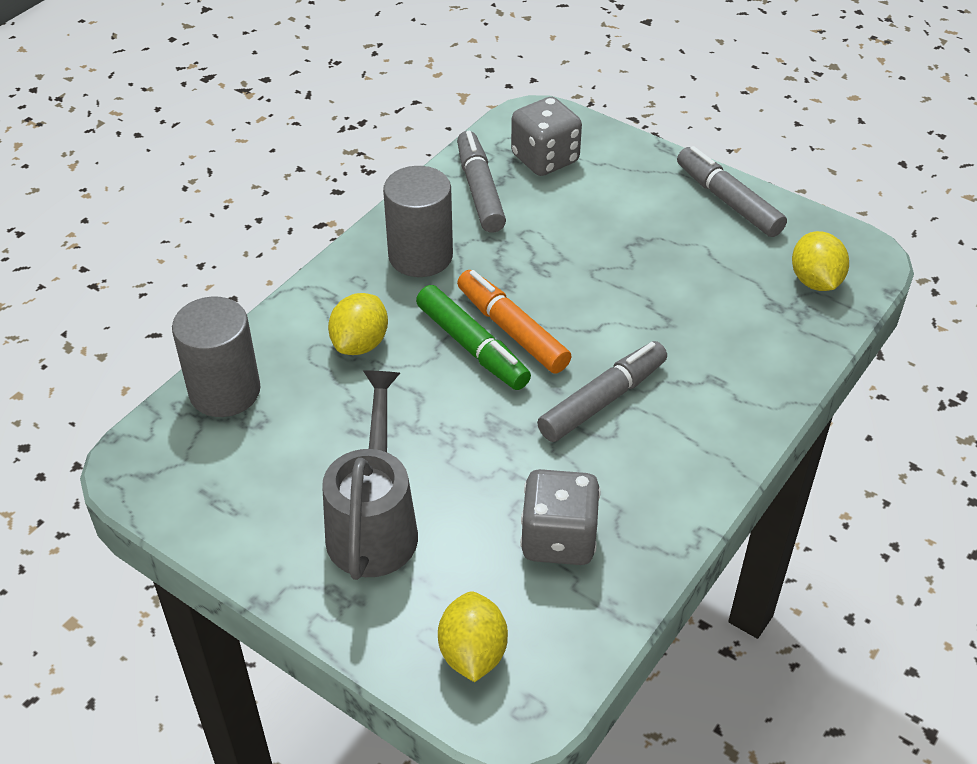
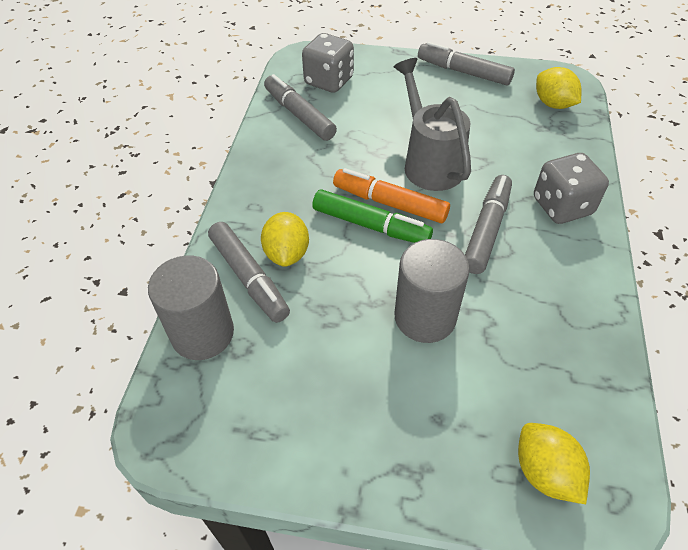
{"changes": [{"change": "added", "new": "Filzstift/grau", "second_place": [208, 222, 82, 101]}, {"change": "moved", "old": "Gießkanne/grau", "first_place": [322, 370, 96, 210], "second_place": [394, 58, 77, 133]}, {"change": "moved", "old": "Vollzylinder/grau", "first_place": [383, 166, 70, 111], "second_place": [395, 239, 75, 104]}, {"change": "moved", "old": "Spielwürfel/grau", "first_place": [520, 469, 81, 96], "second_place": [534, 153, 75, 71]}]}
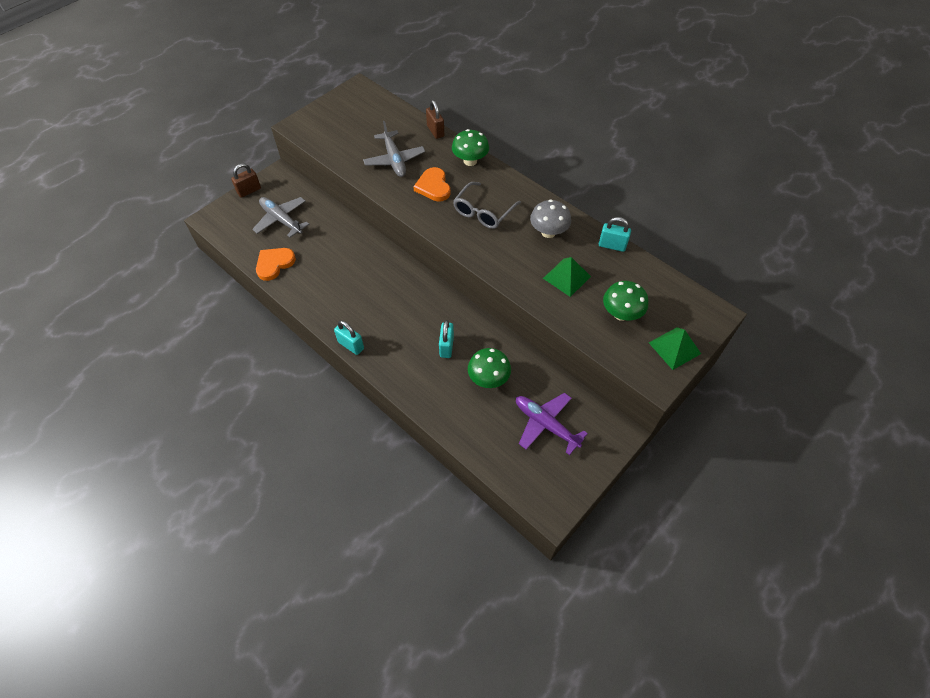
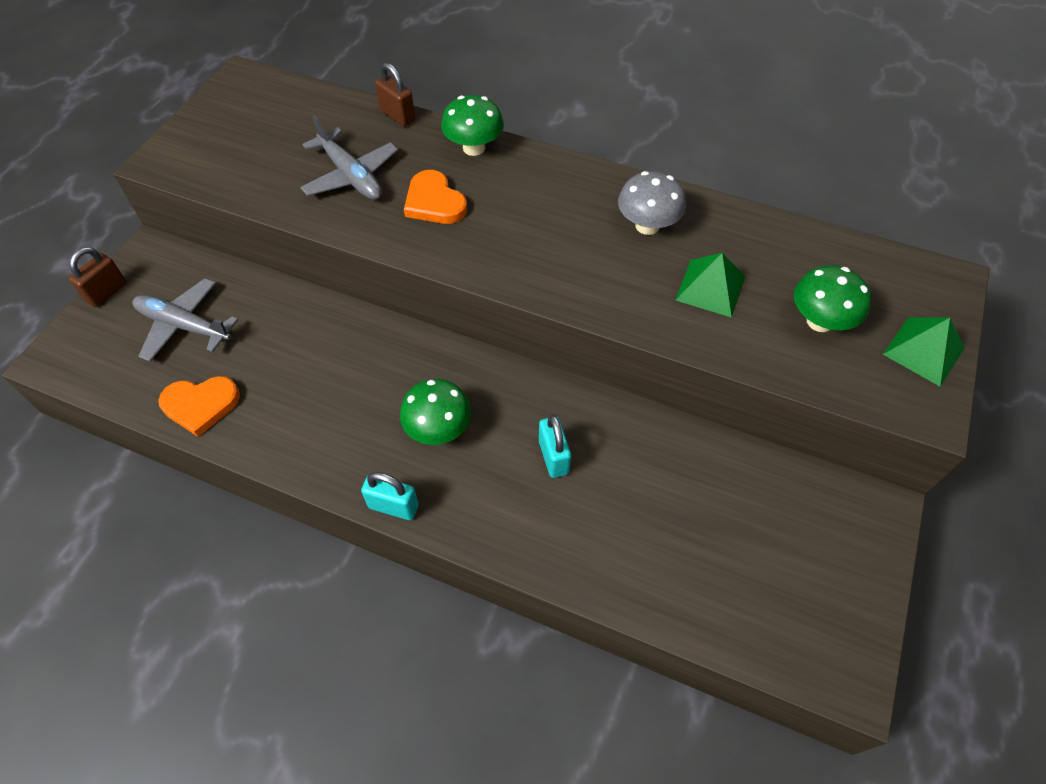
{"changes": [{"change": "turned", "old": "Herz/orange", "first_place": [256, 248, 40, 33], "second_place": [158, 376, 82, 61], "degrees": -120}, {"change": "moved", "old": "Pilz/grün", "first_place": [468, 348, 43, 40], "second_place": [400, 379, 71, 66]}, {"change": "removed", "old": "Brille/grau", "first_place": [453, 182, 68, 47]}, {"change": "removed", "old": "Flugzeug/lila", "first_place": [516, 393, 72, 62]}, {"change": "removed", "old": "Vorhängeschloss/türkis", "first_place": [599, 217, 32, 35]}]}
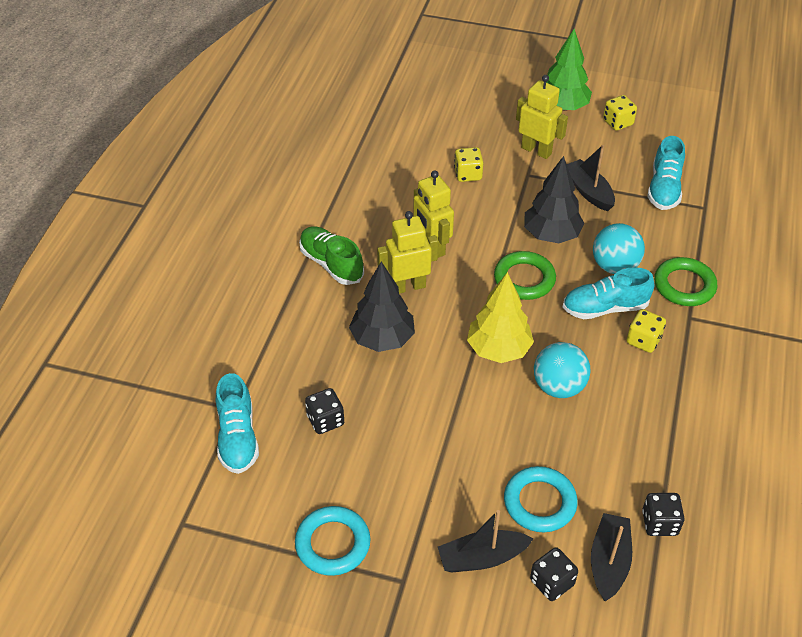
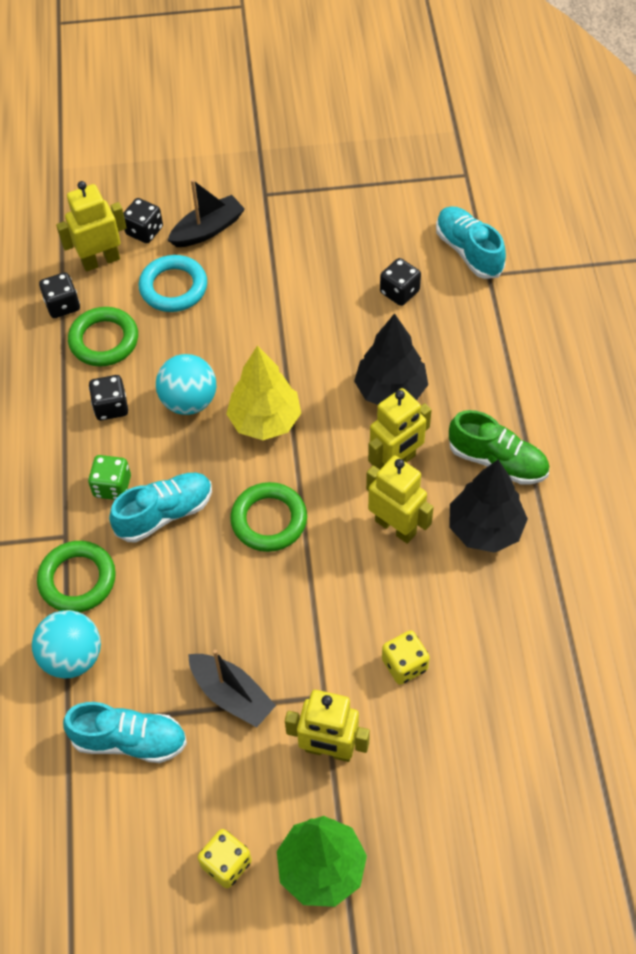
{"changes": [{"change": "moved", "old": "Ball/türkis", "first_place": [593, 223, 52, 51], "second_place": [32, 610, 69, 69]}, {"change": "replaced", "old": "Boot/schwarz", "new": "Roboter/gelb", "first_place": [591, 513, 41, 88], "second_place": [56, 181, 70, 90]}, {"change": "turned", "old": "Schuh/türkis", "first_place": [647, 136, 38, 74], "second_place": [63, 702, 124, 61], "degrees": 105}, {"change": "added", "new": "Ring/grün", "second_place": [68, 307, 70, 60]}, {"change": "recoloured", "old": "Spielwürfel/gelb", "new": "Spielwürfel/grün", "first_place": [627, 309, 39, 44], "second_place": [88, 455, 43, 45]}, {"change": "added", "new": "Spielwürfel/schwarz", "second_place": [89, 375, 39, 46]}, {"change": "moved", "old": "Baum/schwarz", "first_place": [524, 156, 61, 87], "second_place": [450, 460, 78, 93]}, {"change": "removed", "old": "Ring/türkis", "first_place": [295, 506, 75, 70]}]}
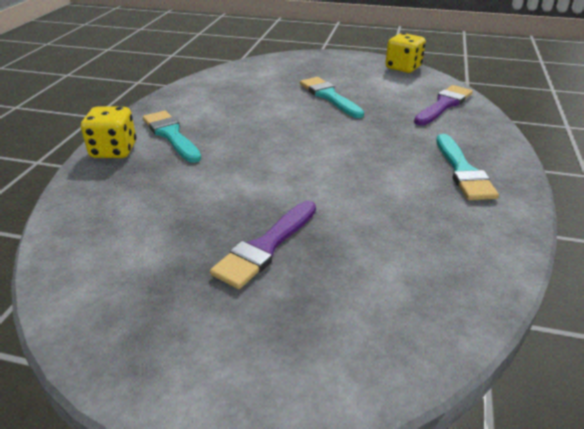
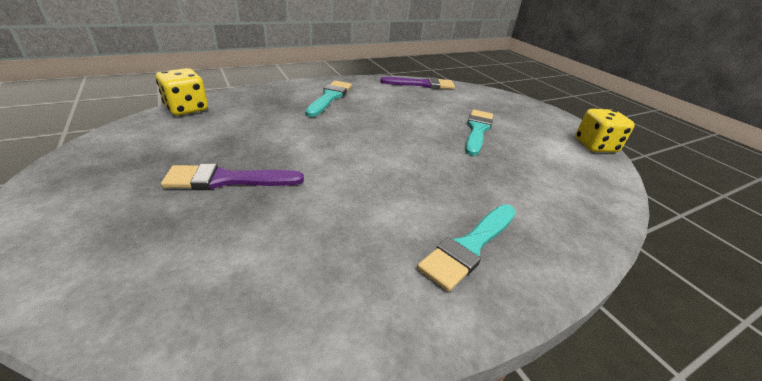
{"changes": [{"change": "moved", "old": "Spielwürfel/gelb", "first_place": [81, 106, 55, 52], "second_place": [156, 68, 52, 47]}, {"change": "moved", "old": "Pinsel/lila", "first_place": [414, 85, 59, 40], "second_place": [380, 77, 75, 12]}]}
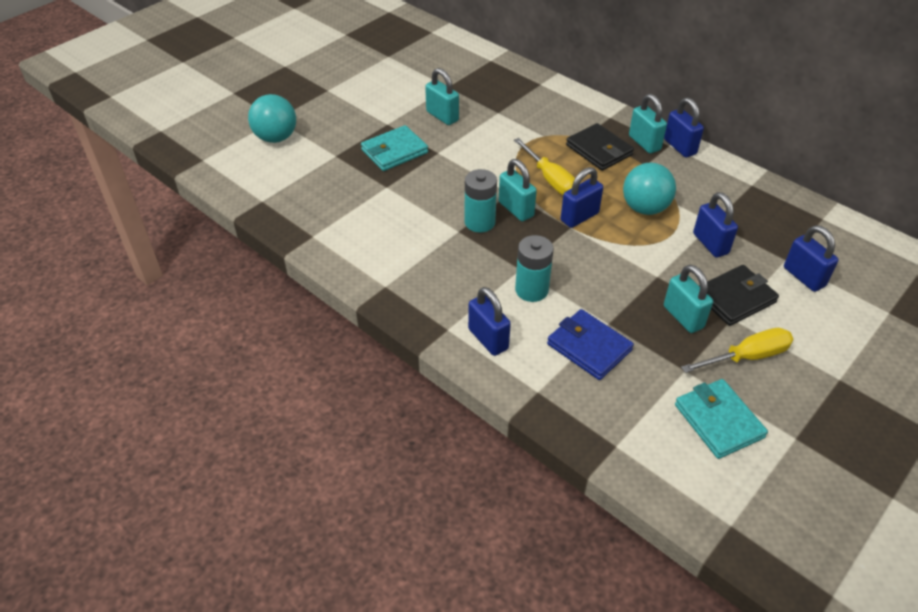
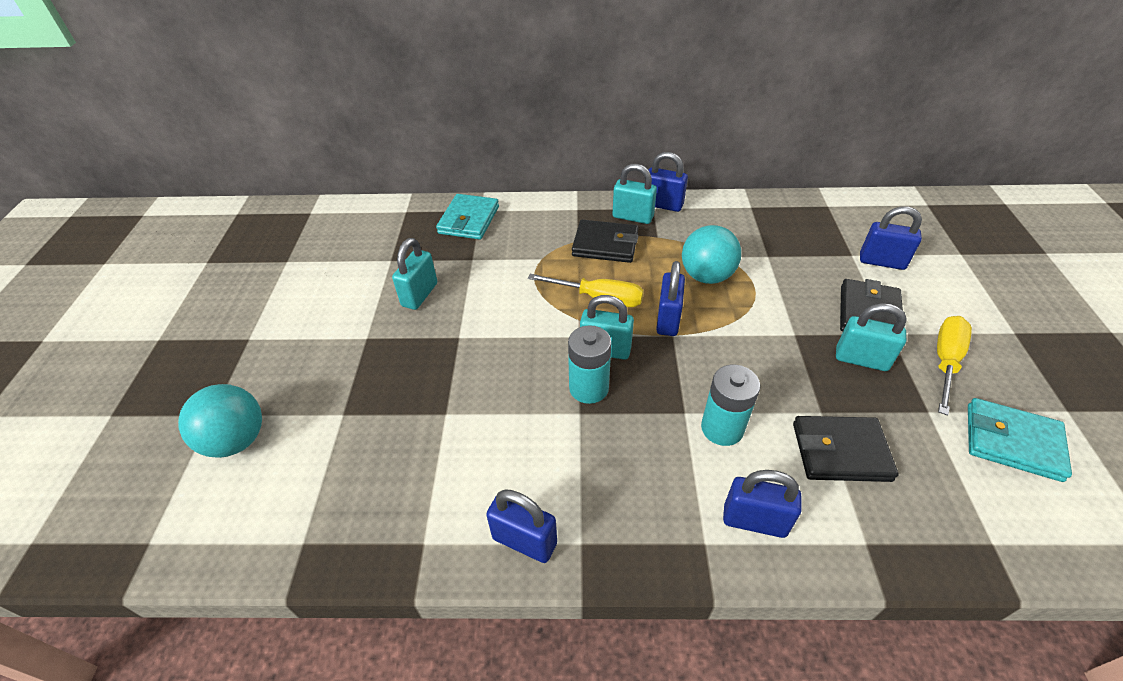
{"changes": [{"change": "turned", "old": "Vorhängeschloss/türkis", "first_place": [425, 68, 34, 57], "second_place": [392, 238, 45, 72], "degrees": -75}, {"change": "moved", "old": "Geldbörse/türkis", "first_place": [361, 125, 67, 46], "second_place": [436, 194, 63, 46]}, {"change": "moved", "old": "Vorhängeschloss/blau", "first_place": [693, 192, 45, 66], "second_place": [486, 490, 71, 73]}, {"change": "recoloured", "old": "Geldbörse/blau", "new": "Geldbörse/schwarz", "first_place": [547, 309, 87, 71], "second_place": [793, 416, 106, 66]}]}
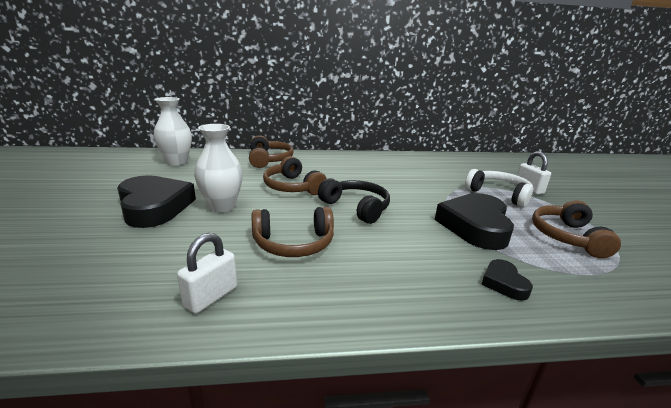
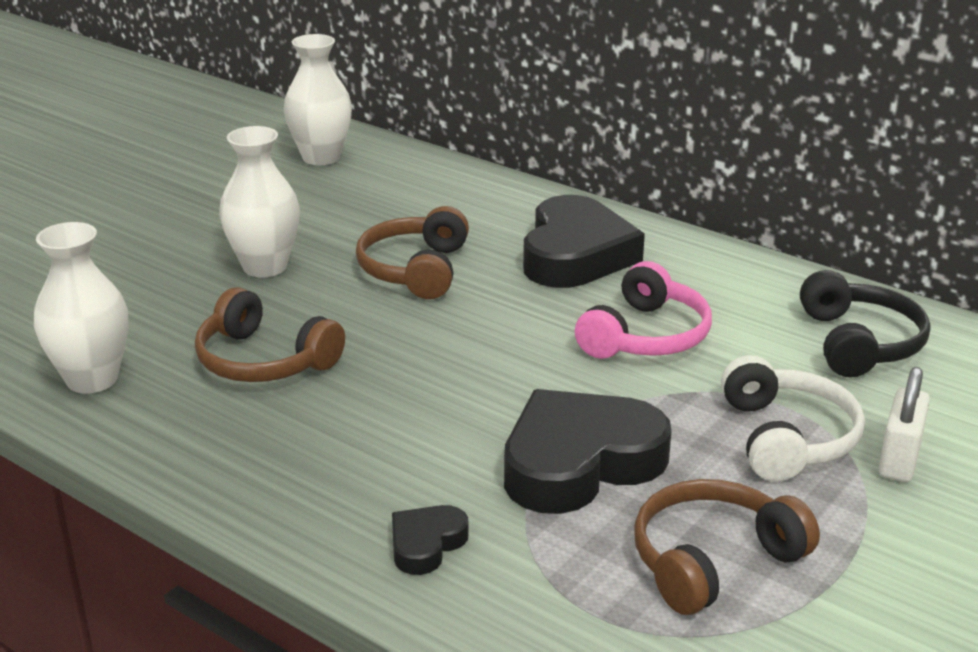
{"changes": [{"change": "replaced", "old": "Vorhängeschloss/weiß", "new": "Vase/weiß", "first_place": [177, 233, 60, 81], "second_place": [34, 222, 94, 172]}, {"change": "moved", "old": "Herz/schwarz", "first_place": [117, 175, 79, 53], "second_place": [523, 195, 122, 93]}, {"change": "added", "new": "Kopfhörer/rosa", "second_place": [575, 261, 137, 98]}, {"change": "moved", "old": "Kopfhörer/schwarz", "first_place": [318, 178, 72, 46], "second_place": [800, 270, 130, 107]}, {"change": "removed", "old": "Kopfhörer/braun", "first_place": [249, 135, 45, 33]}]}
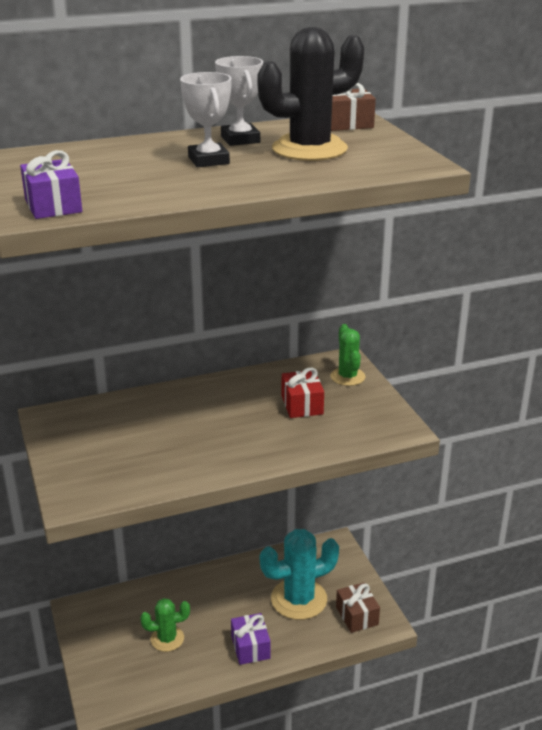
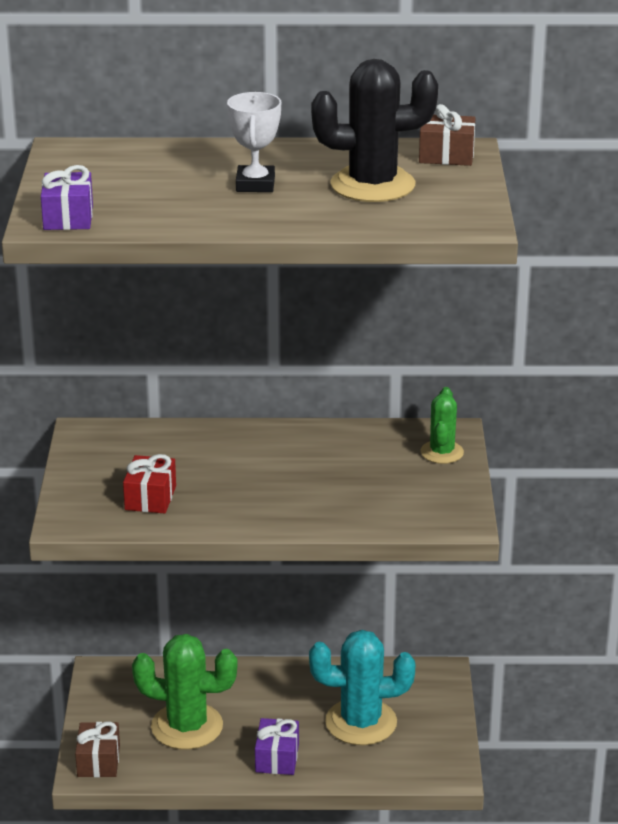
{"changes": [{"change": "moved", "old": "Geschenk/braun", "first_place": [336, 583, 44, 50], "second_place": [75, 722, 45, 55]}, {"change": "moved", "old": "Geschenk/rot", "first_place": [282, 368, 42, 50], "second_place": [123, 454, 53, 60]}, {"change": "resized", "old": "Kaktus/grün", "first_place": [140, 598, 50, 54], "second_place": [132, 634, 105, 116], "factor": 1.76}, {"change": "removed", "old": "Pokal/weiß", "first_place": [215, 56, 48, 90]}]}
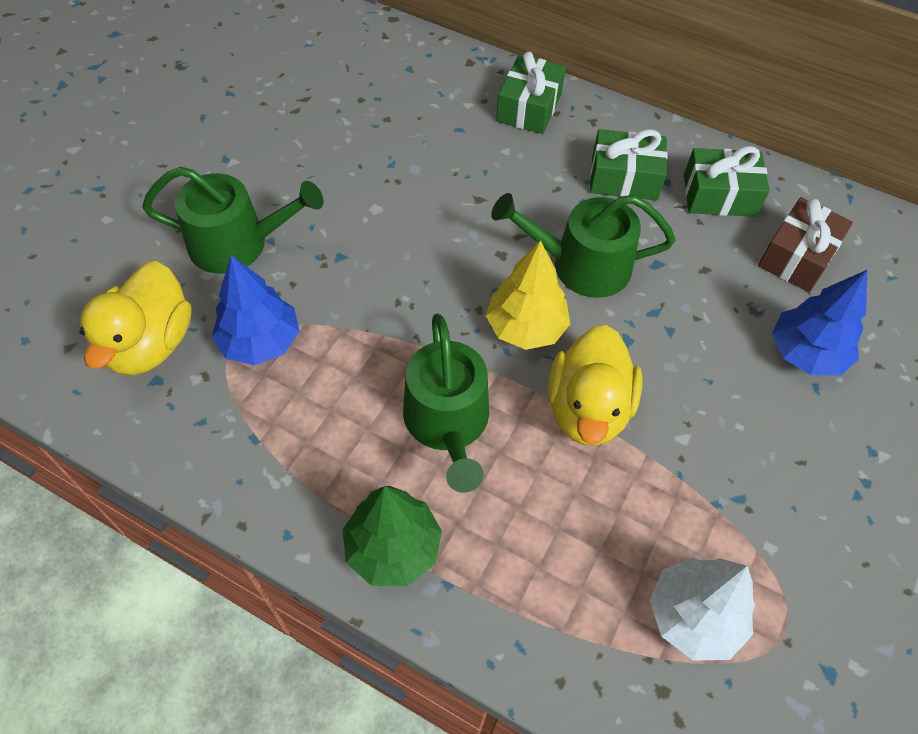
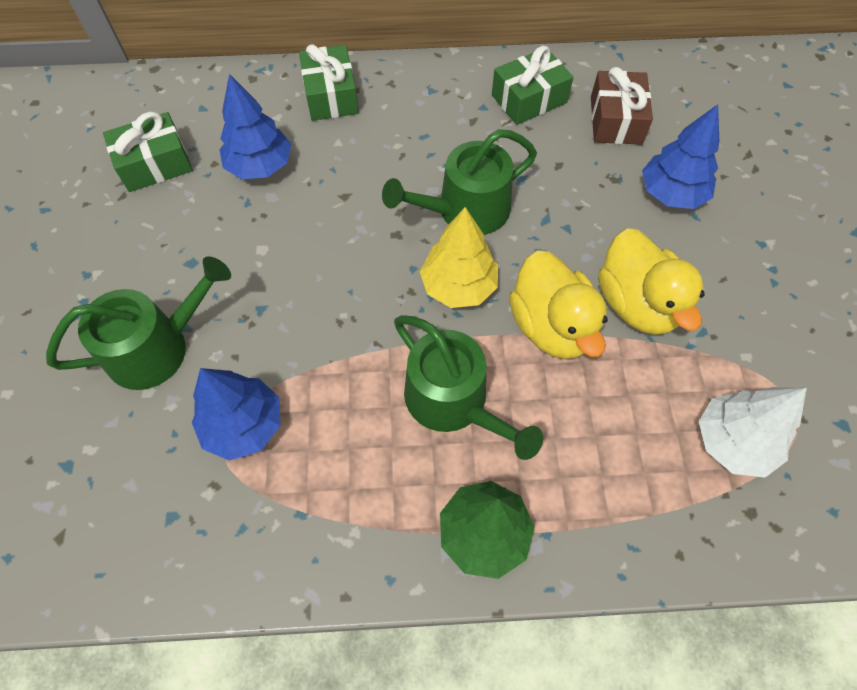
{"changes": [{"change": "moved", "old": "Geschenk/grün", "first_place": [590, 129, 78, 72], "second_place": [103, 112, 90, 80]}, {"change": "added", "new": "Baum/blau", "second_place": [219, 74, 72, 105]}, {"change": "moved", "old": "Ente/gelb", "first_place": [80, 261, 112, 114], "second_place": [598, 228, 107, 107]}]}
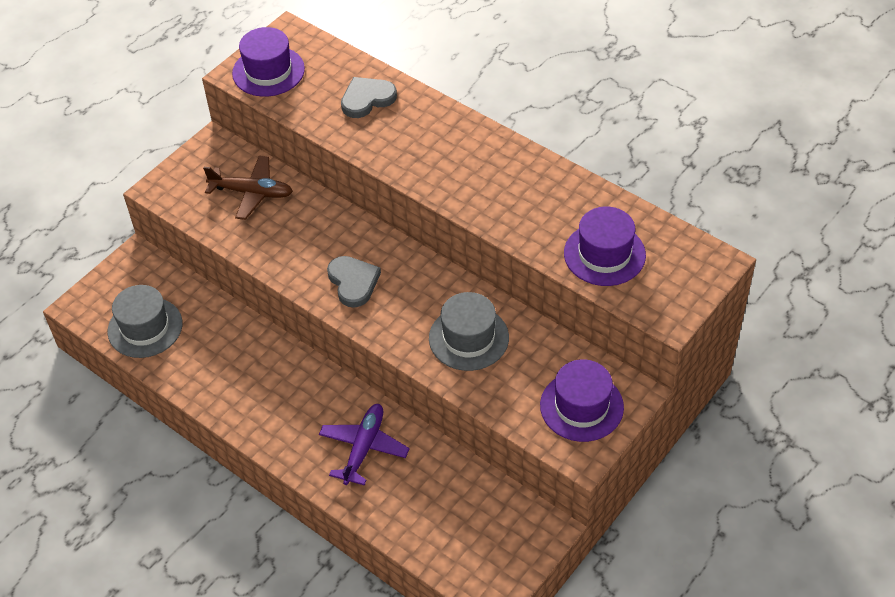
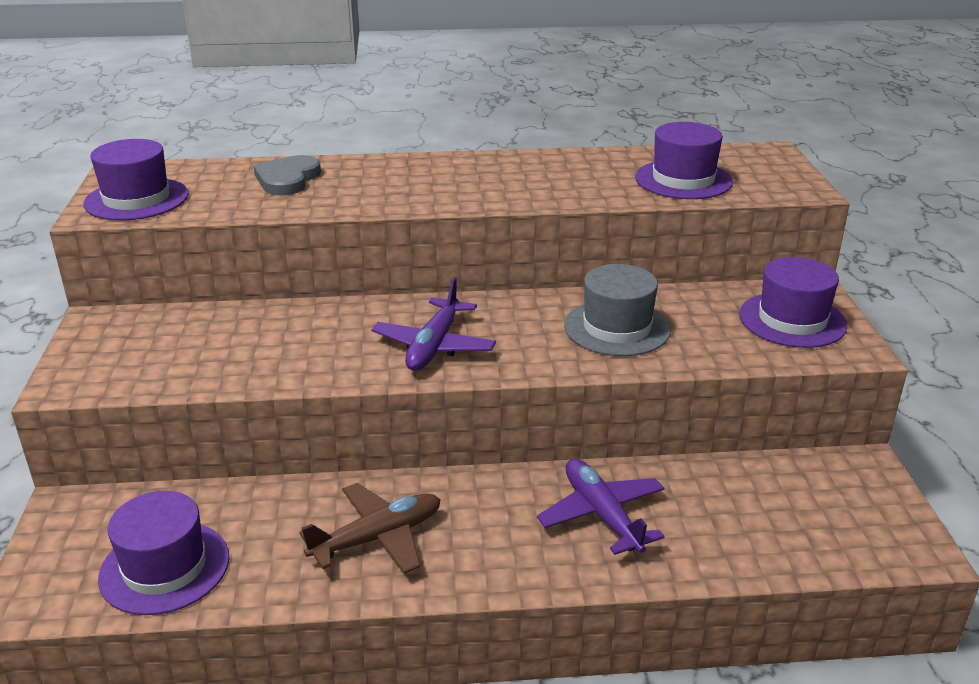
{"changes": [{"change": "recoloured", "old": "Hut/grau", "new": "Hut/lila", "first_place": [107, 285, 75, 73], "second_place": [98, 491, 131, 124]}, {"change": "moved", "old": "Flugzeug/braun", "first_place": [203, 156, 90, 64], "second_place": [300, 483, 141, 91]}, {"change": "replaced", "old": "Herz/grau", "new": "Flugzeug/lila", "first_place": [327, 256, 54, 52], "second_place": [372, 277, 124, 94]}]}
